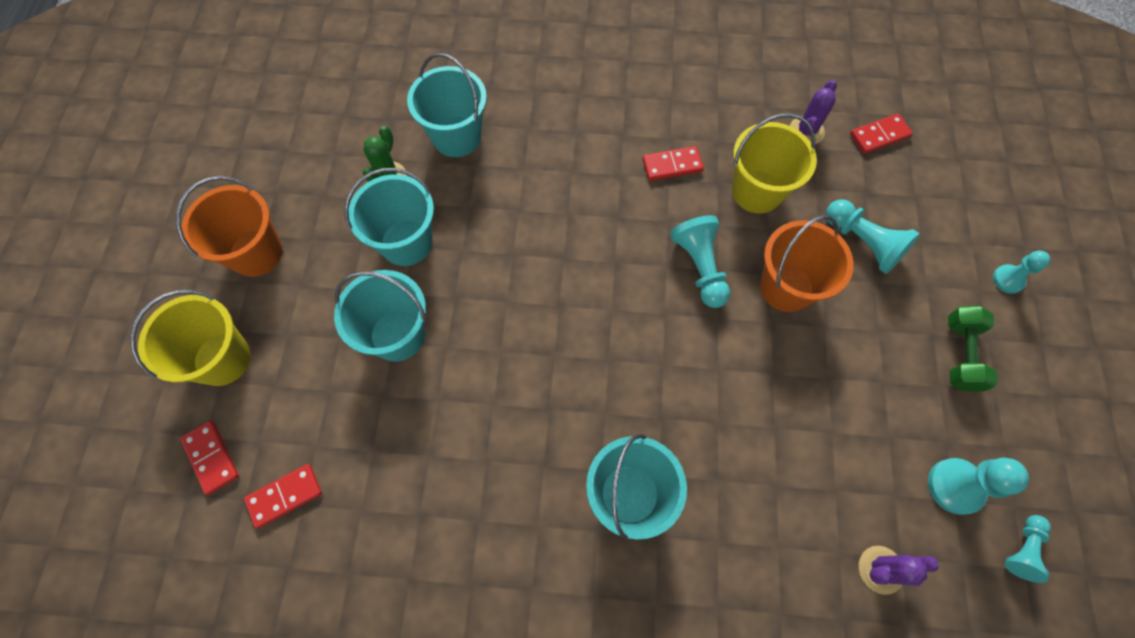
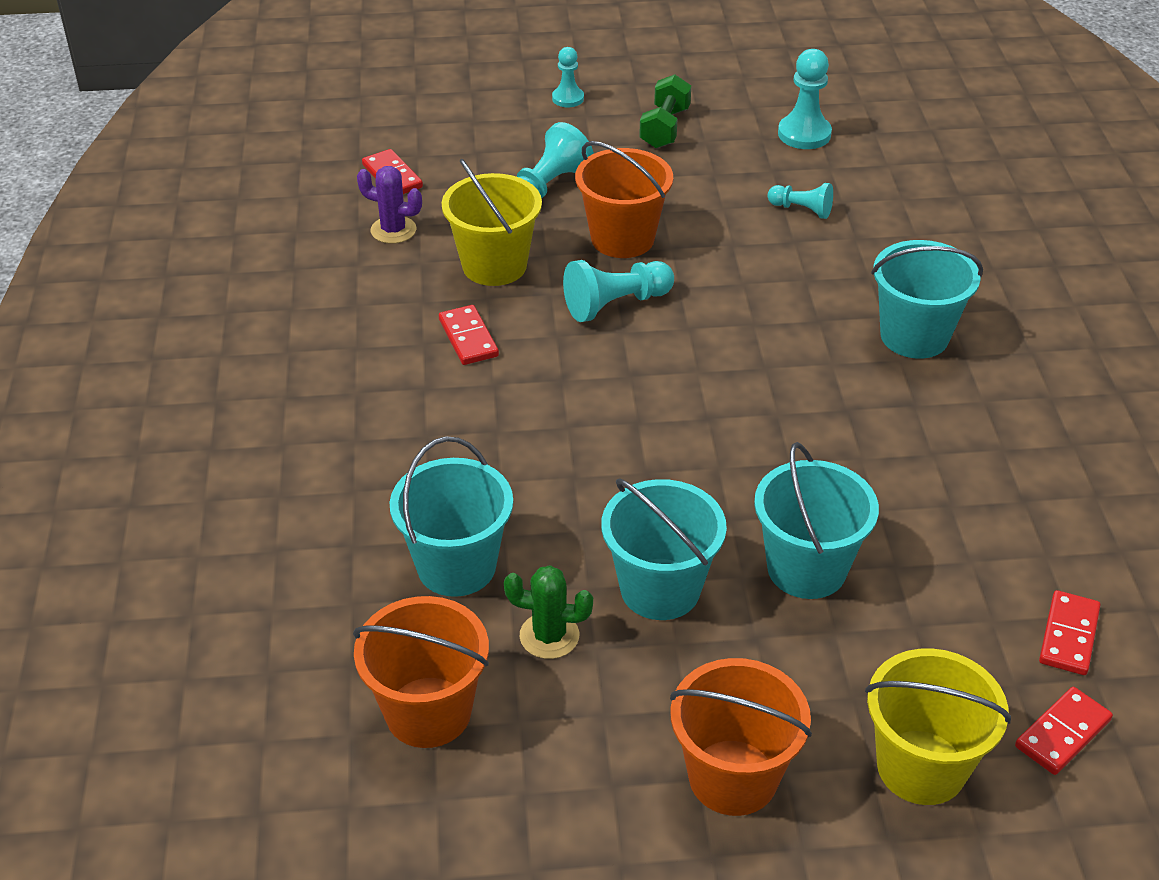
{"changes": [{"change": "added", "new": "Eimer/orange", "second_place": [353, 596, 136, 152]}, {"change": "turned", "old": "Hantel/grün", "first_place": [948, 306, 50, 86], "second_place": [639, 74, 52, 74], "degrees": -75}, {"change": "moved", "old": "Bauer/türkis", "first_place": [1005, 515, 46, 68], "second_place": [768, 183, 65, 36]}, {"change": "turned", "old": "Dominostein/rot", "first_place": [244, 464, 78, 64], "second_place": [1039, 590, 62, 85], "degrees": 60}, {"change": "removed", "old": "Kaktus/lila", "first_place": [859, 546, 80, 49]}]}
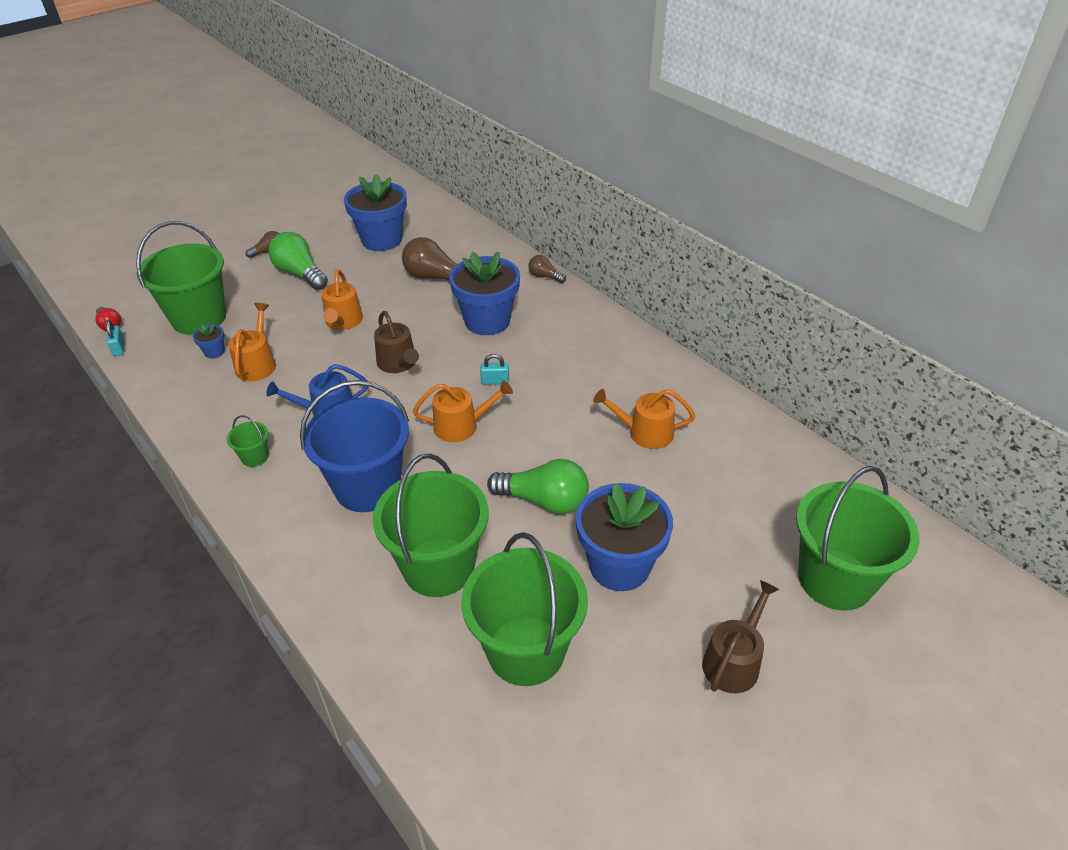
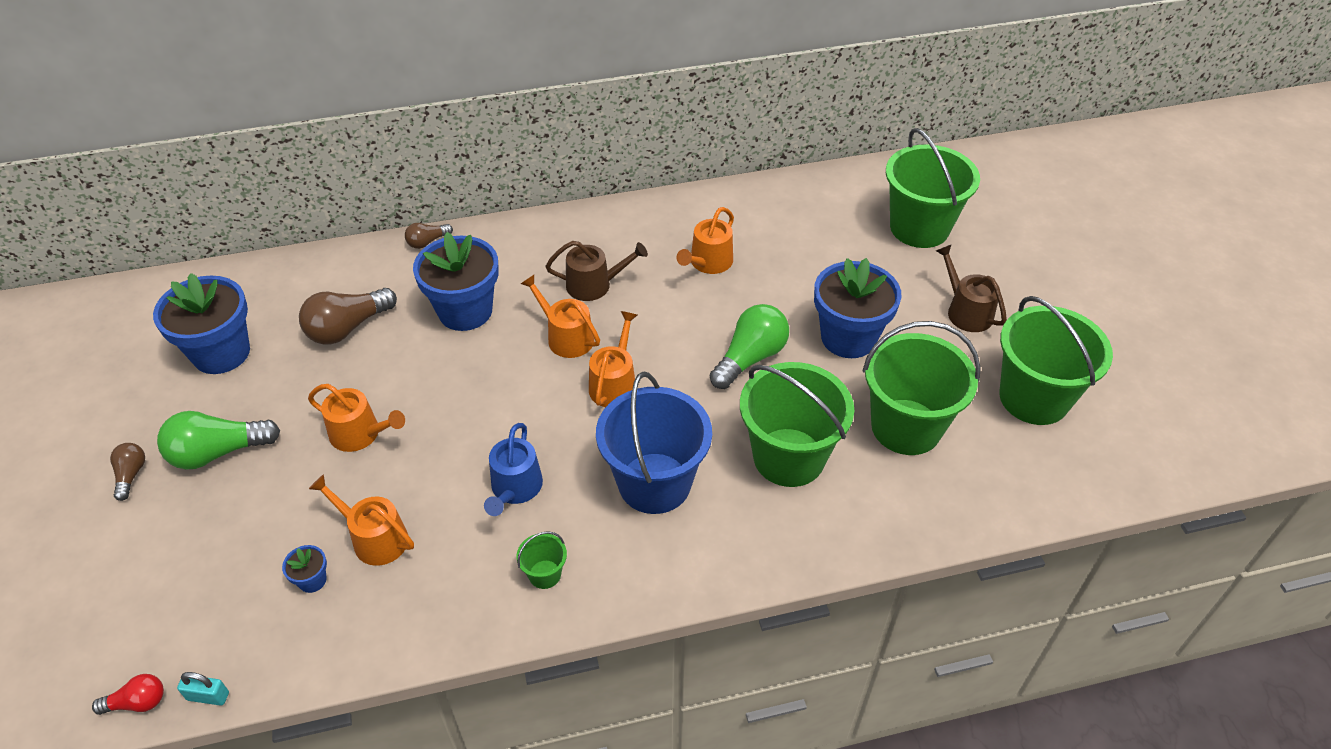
{"changes": [{"change": "replaced", "old": "Vorhängeschloss/türkis", "new": "Gießkanne/orange", "first_place": [480, 354, 29, 30], "second_place": [521, 275, 79, 83]}, {"change": "moved", "old": "Gießkanne/braun", "first_place": [374, 311, 45, 62], "second_place": [546, 241, 102, 60]}, {"change": "moved", "old": "Eimer/grün", "first_place": [136, 221, 90, 114], "second_place": [999, 296, 114, 129]}]}
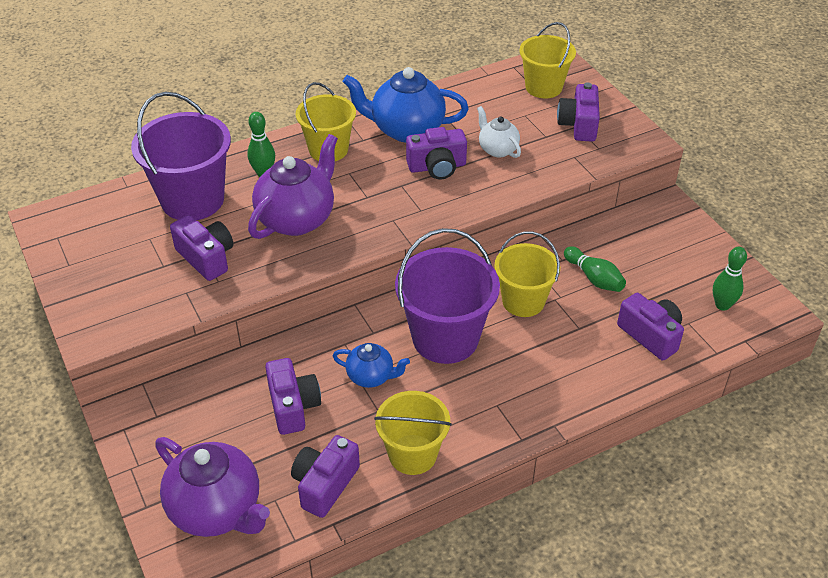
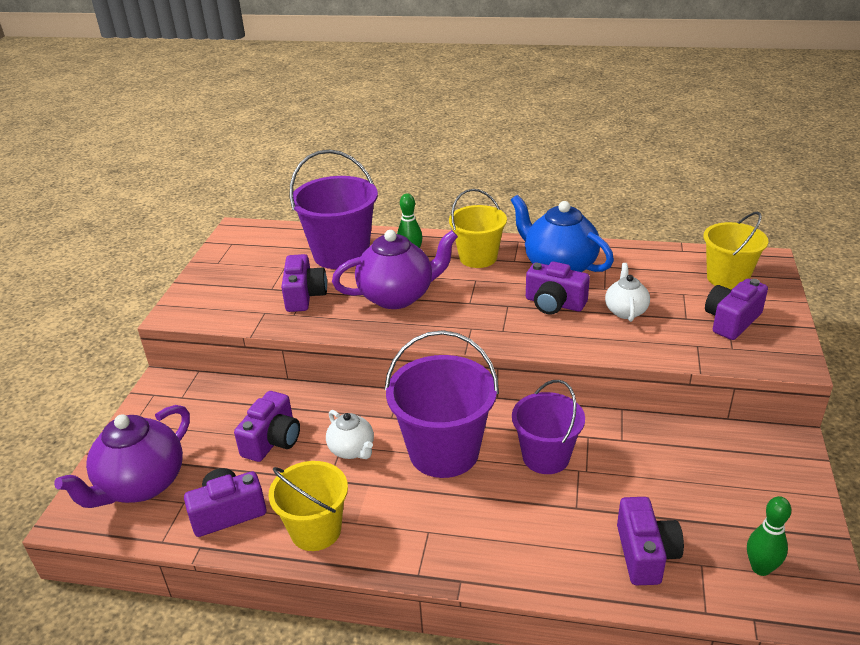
{"changes": [{"change": "turned", "old": "Teekanne/lila", "first_place": [155, 437, 115, 100], "second_place": [54, 405, 136, 103], "degrees": 45}, {"change": "recoloured", "old": "Teekanne/blau", "new": "Teekanne/weiß", "first_place": [333, 343, 77, 45], "second_place": [326, 410, 48, 49]}, {"change": "recoloured", "old": "Eimer/gelb", "new": "Eimer/lila", "first_place": [494, 231, 66, 86], "second_place": [512, 380, 73, 94]}, {"change": "removed", "old": "Bowlingkegel/grün", "first_place": [564, 246, 62, 46]}]}
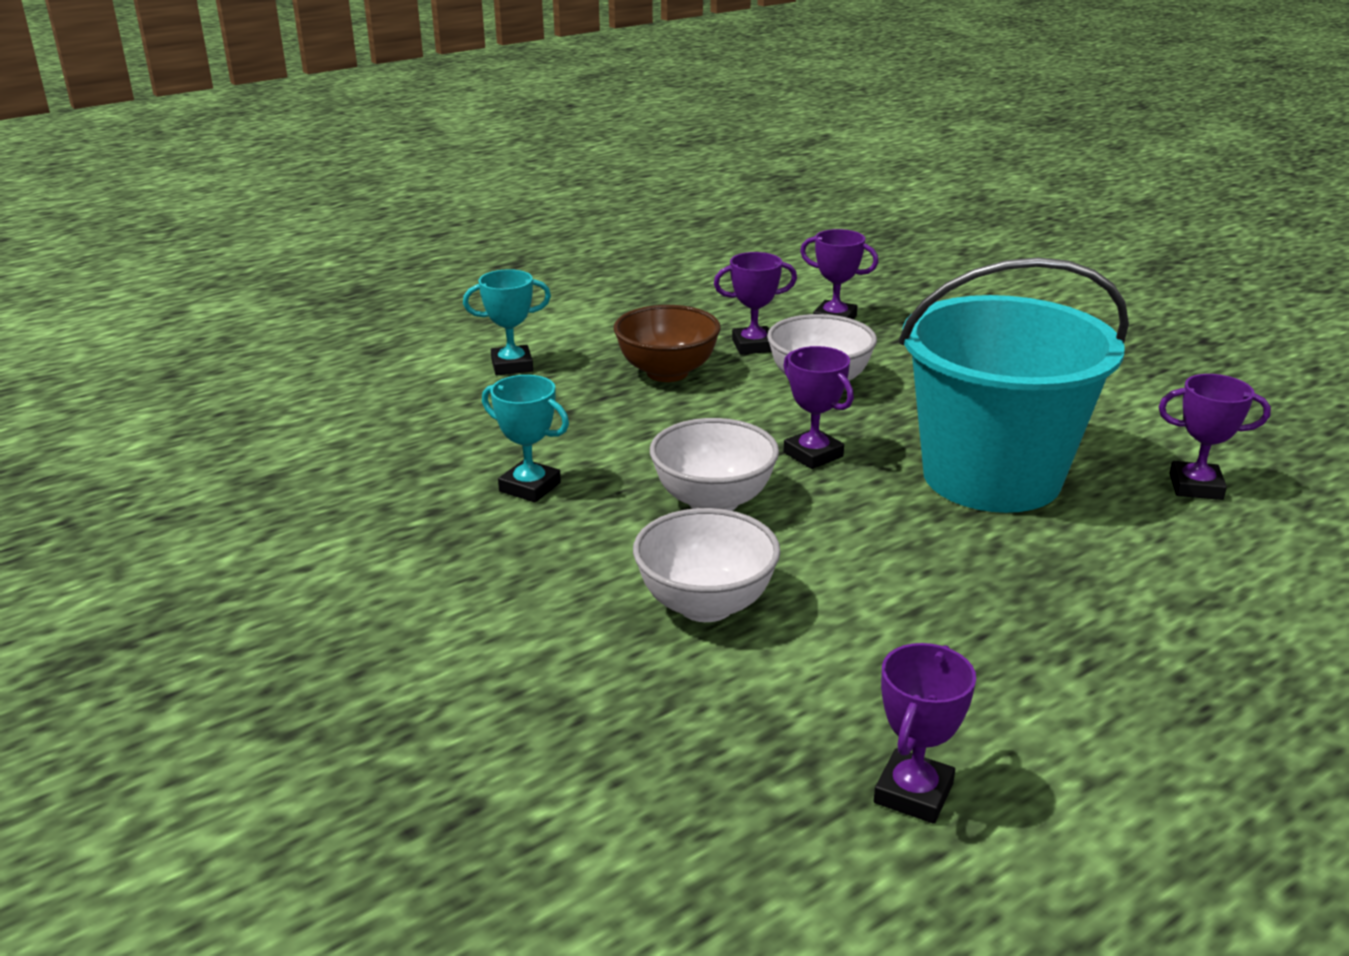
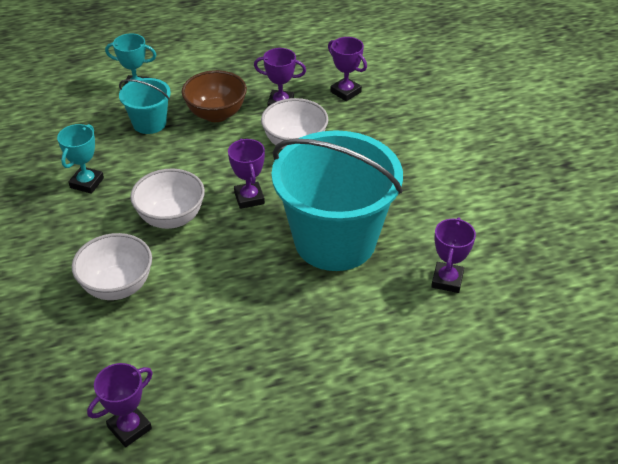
{"changes": [{"change": "turned", "old": "Pokal/türkis", "first_place": [482, 375, 87, 128], "second_place": [57, 124, 47, 70], "degrees": 60}, {"change": "added", "new": "Eimer/türkis", "second_place": [119, 78, 52, 56]}, {"change": "turned", "old": "Pokal/lila", "first_place": [1159, 374, 112, 126], "second_place": [431, 217, 45, 76], "degrees": 75}]}
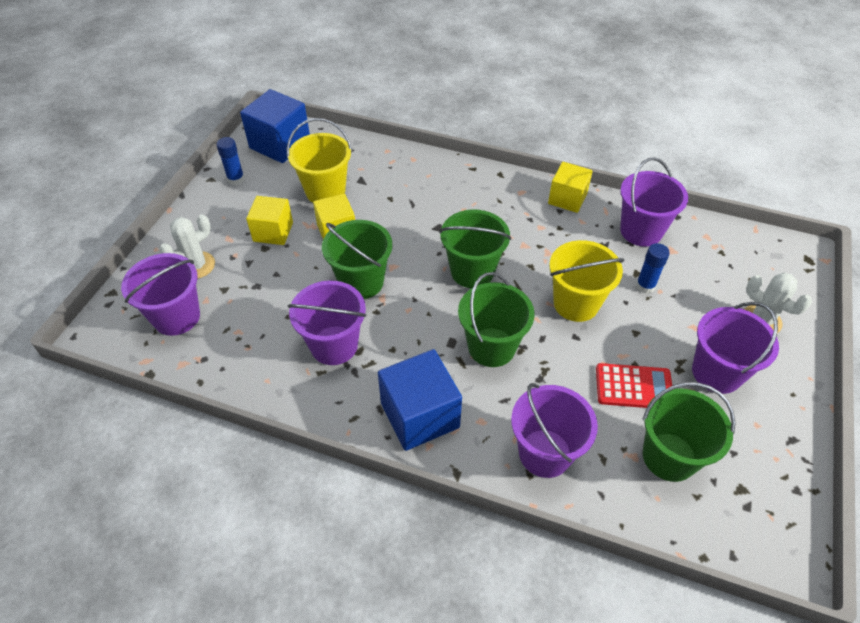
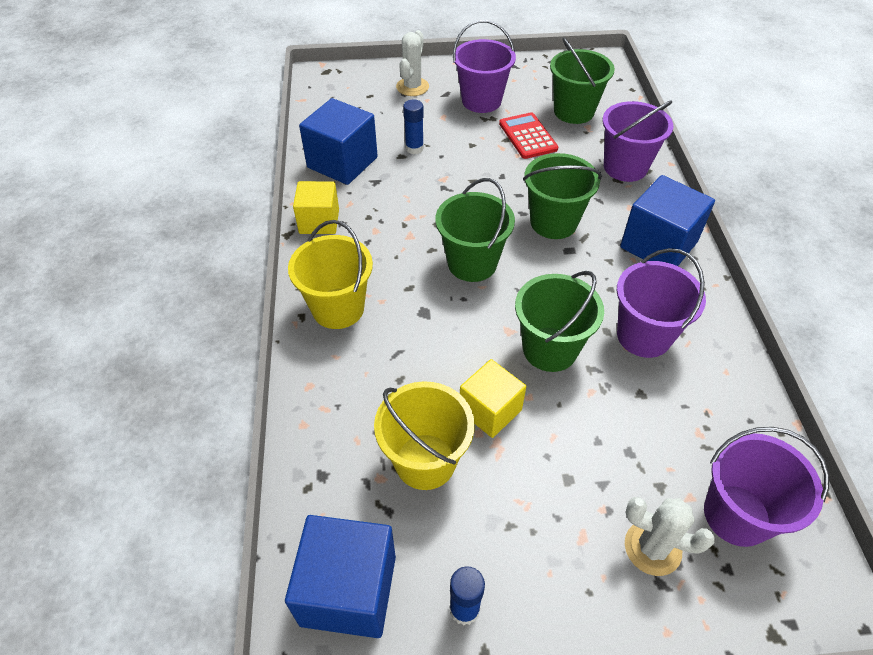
{"changes": [{"change": "moved", "old": "Eimer/gelb", "first_place": [549, 240, 75, 82], "second_place": [288, 220, 85, 109]}, {"change": "replaced", "old": "Eimer/lila", "new": "Kubus/blau", "first_place": [620, 157, 68, 90], "second_place": [299, 98, 79, 87]}, {"change": "removed", "old": "Kubus/gelb", "first_place": [246, 196, 47, 49]}]}
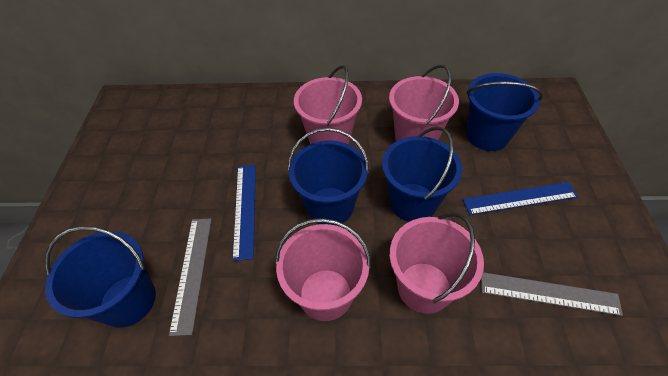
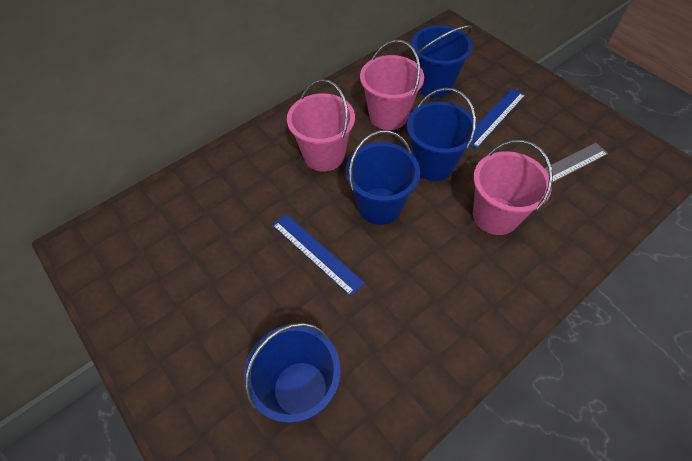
{"changes": [{"change": "removed", "old": "Lineal/grau", "first_place": [169, 218, 43, 118]}, {"change": "removed", "old": "Eimer/rosa", "first_place": [275, 218, 96, 103]}]}
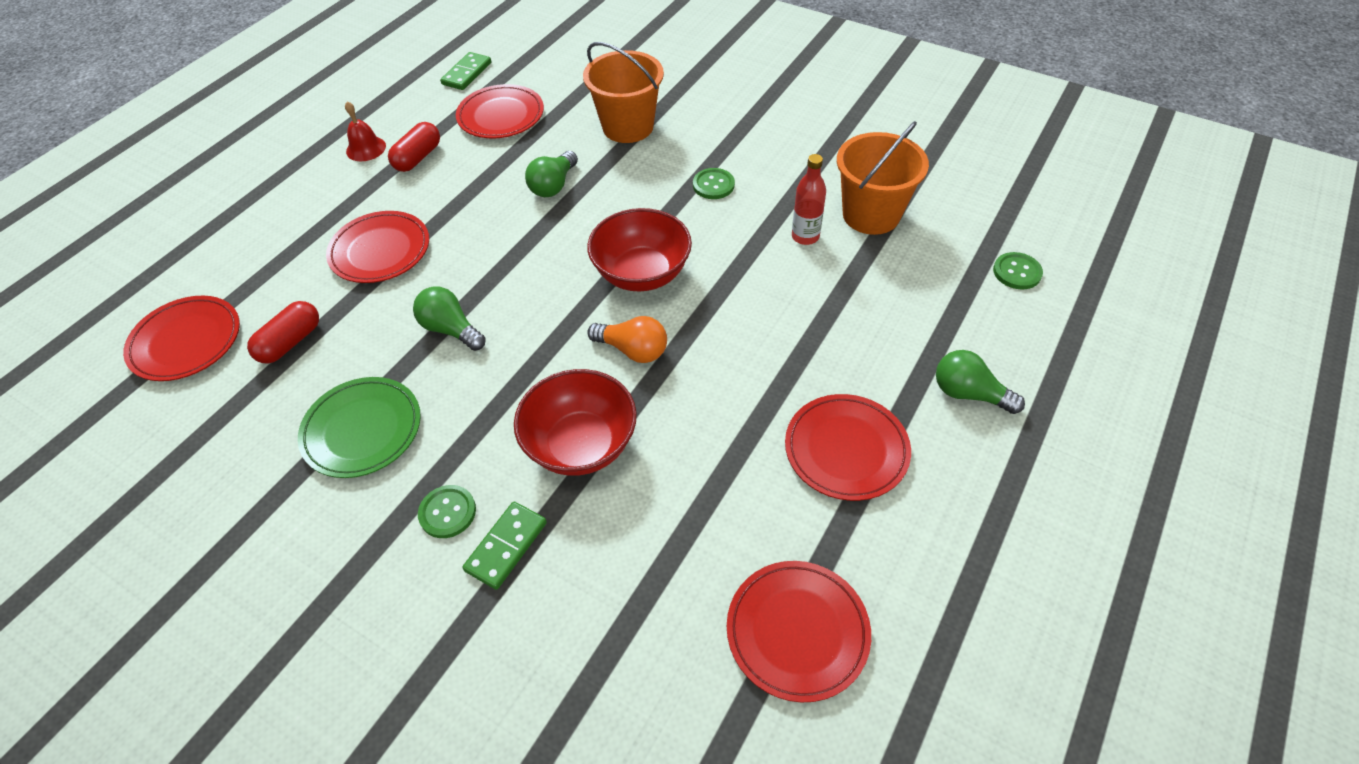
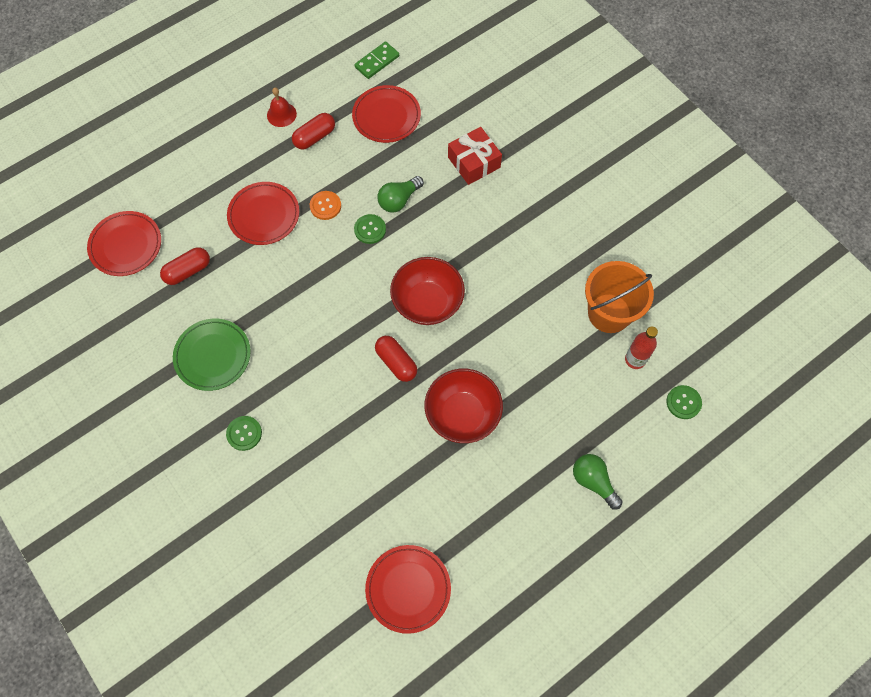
{"changes": [{"change": "added", "new": "Knopf/orange", "second_place": [310, 191, 31, 29]}, {"change": "moved", "old": "Knopf/grün", "first_place": [693, 168, 42, 31], "second_place": [354, 214, 32, 30]}, {"change": "replaced", "old": "Glühbirne/orange", "new": "Kapsel/rot", "first_place": [587, 316, 80, 47], "second_place": [375, 336, 42, 46]}, {"change": "moved", "old": "Schüssel/rot", "first_place": [514, 369, 123, 107], "second_place": [425, 369, 78, 74]}, {"change": "replaced", "old": "Eimer/orange", "new": "Geschenk/rot", "first_place": [583, 42, 81, 101], "second_place": [448, 127, 54, 58]}, {"change": "moved", "old": "Flasche/rot", "first_place": [792, 154, 34, 91], "second_place": [625, 327, 33, 42]}, {"change": "removed", "old": "Glühbirne/grün", "first_place": [413, 287, 73, 64]}, {"change": "removed", "old": "Dominostein/grün", "first_place": [462, 502, 85, 88]}, {"change": "removed", "old": "Teller/rot", "first_place": [785, 394, 126, 107]}]}
